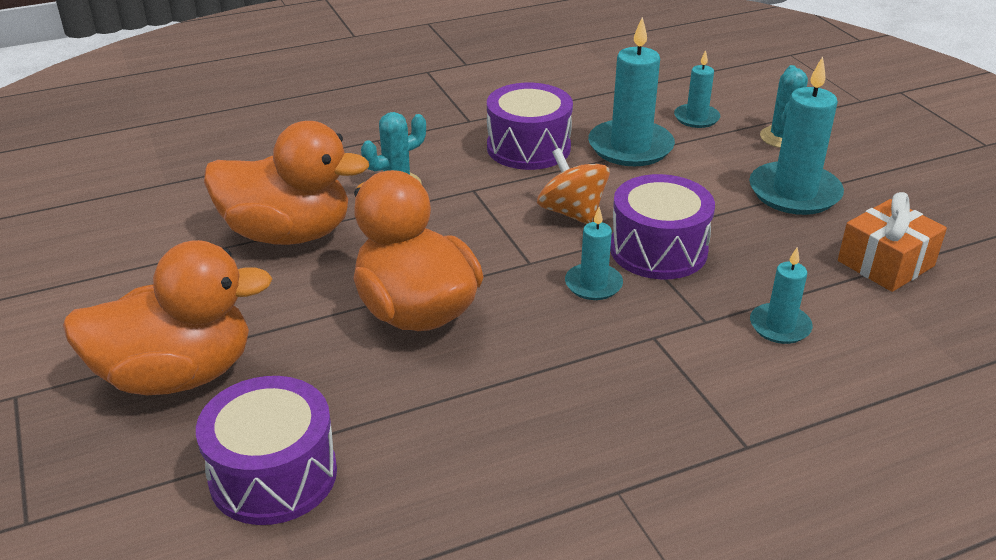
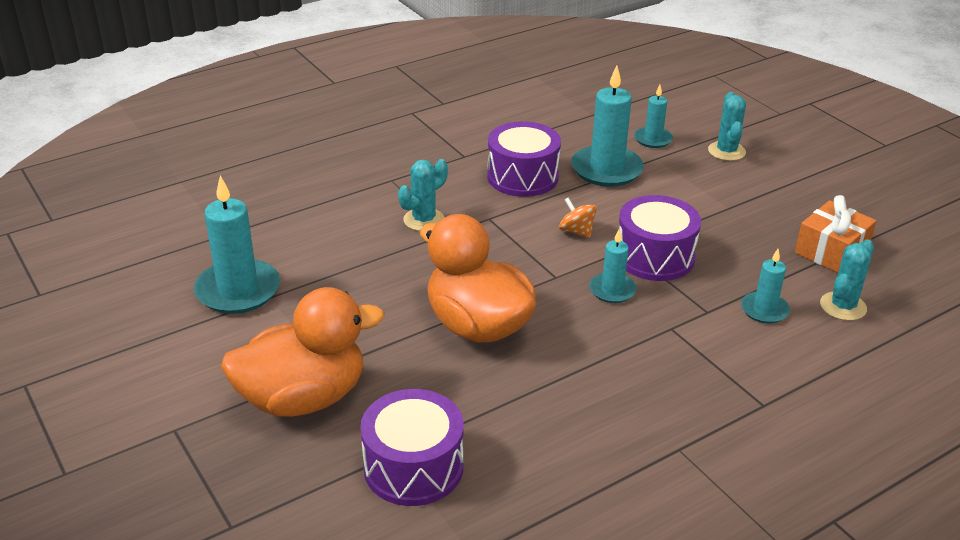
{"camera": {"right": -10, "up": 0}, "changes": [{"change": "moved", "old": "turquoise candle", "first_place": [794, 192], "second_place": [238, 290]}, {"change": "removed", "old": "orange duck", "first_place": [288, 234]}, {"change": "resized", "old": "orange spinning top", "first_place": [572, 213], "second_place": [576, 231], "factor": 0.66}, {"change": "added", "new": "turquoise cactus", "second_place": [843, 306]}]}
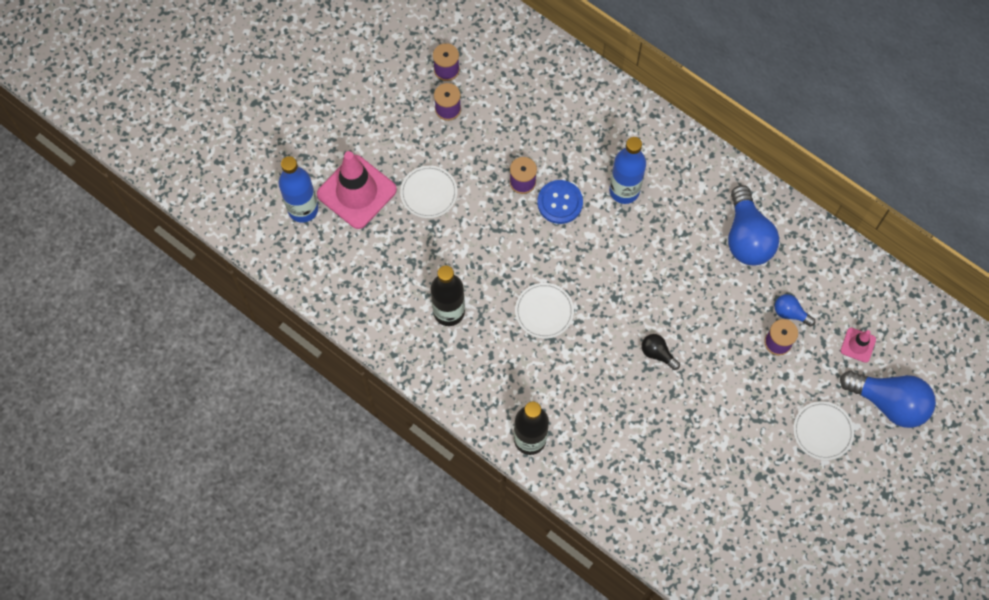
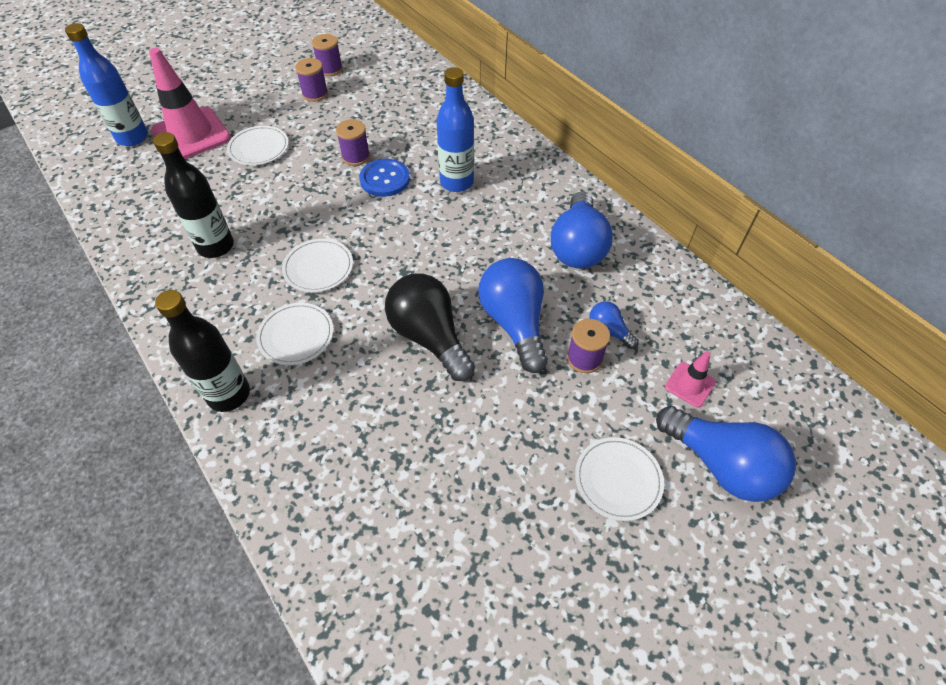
{"camera": {"right": 15, "up": -15}, "changes": [{"change": "resized", "old": "black light bulb", "first_place": [657, 353], "second_place": [429, 337], "factor": 2.06}, {"change": "added", "new": "blue light bulb", "second_place": [514, 323]}, {"change": "added", "new": "white plate", "second_place": [296, 335]}]}
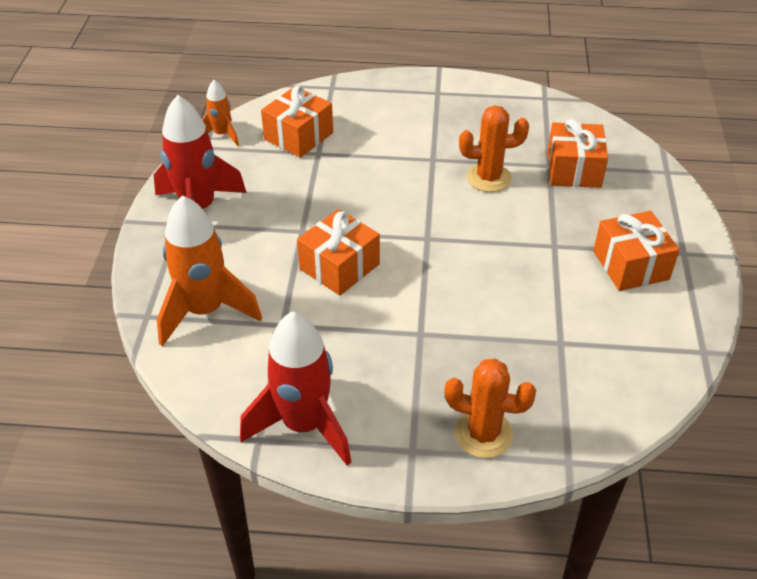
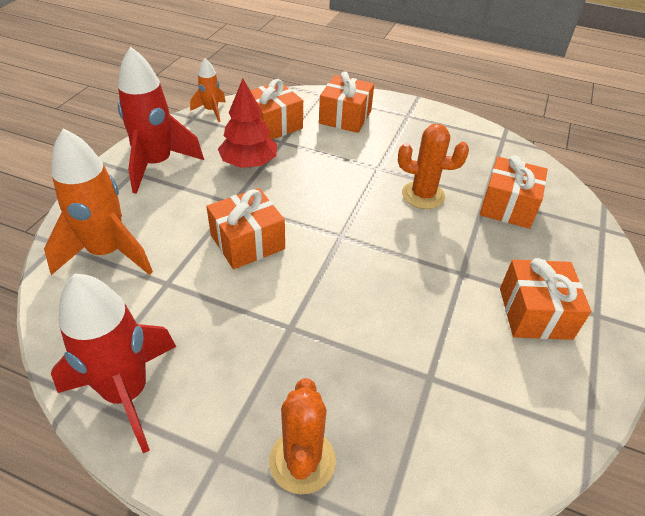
{"camera": {"right": 15, "up": 0}, "changes": [{"change": "turned", "old": "orange cactus", "first_place": [483, 434], "second_place": [302, 461], "degrees": 60}, {"change": "added", "new": "orange gift", "second_place": [345, 117]}, {"change": "added", "new": "red tree", "second_place": [249, 163]}]}
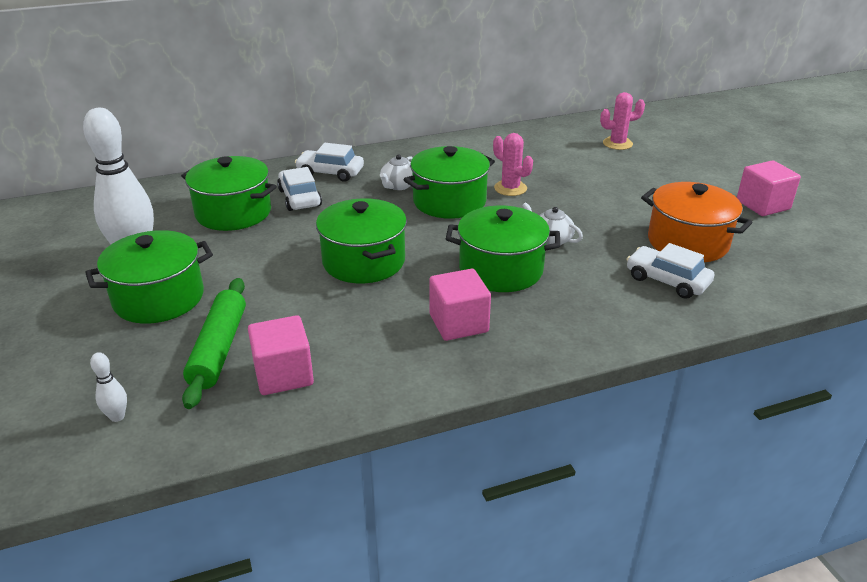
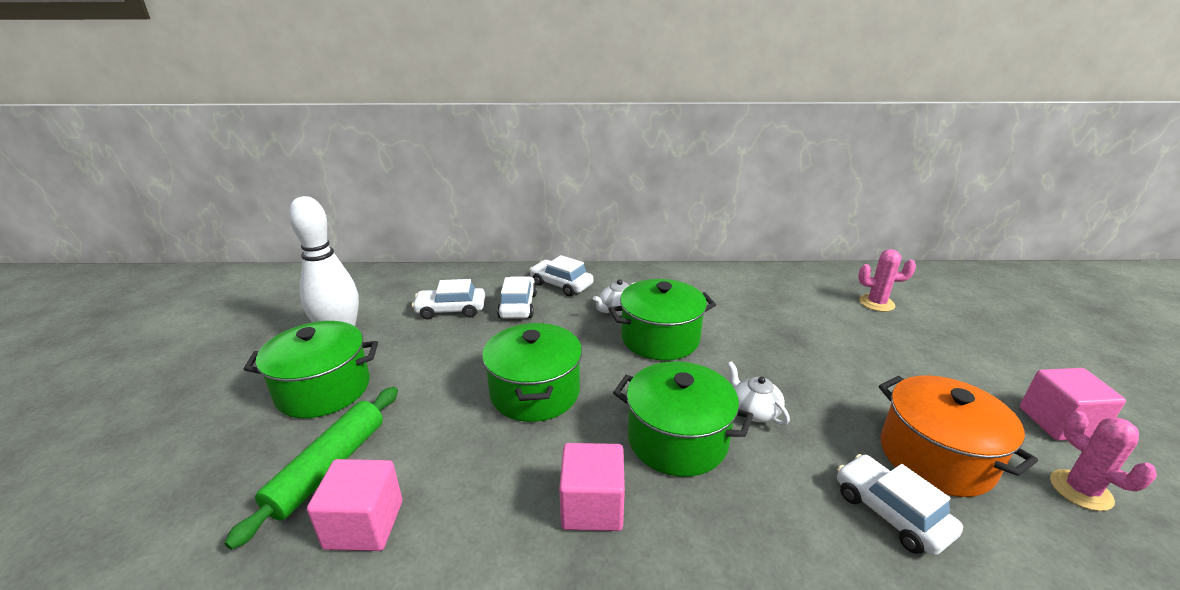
{"camera": {"right": 20, "up": -5}, "changes": [{"change": "moved", "old": "pink cactus", "first_place": [510, 188], "second_place": [1080, 490]}, {"change": "replaced", "old": "green pot", "new": "white car", "first_place": [233, 213], "second_place": [451, 310]}, {"change": "removed", "old": "white bowling pin", "first_place": [117, 417]}]}
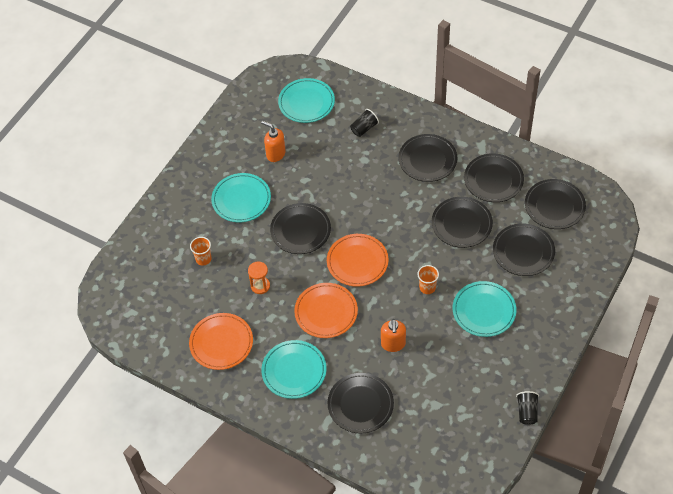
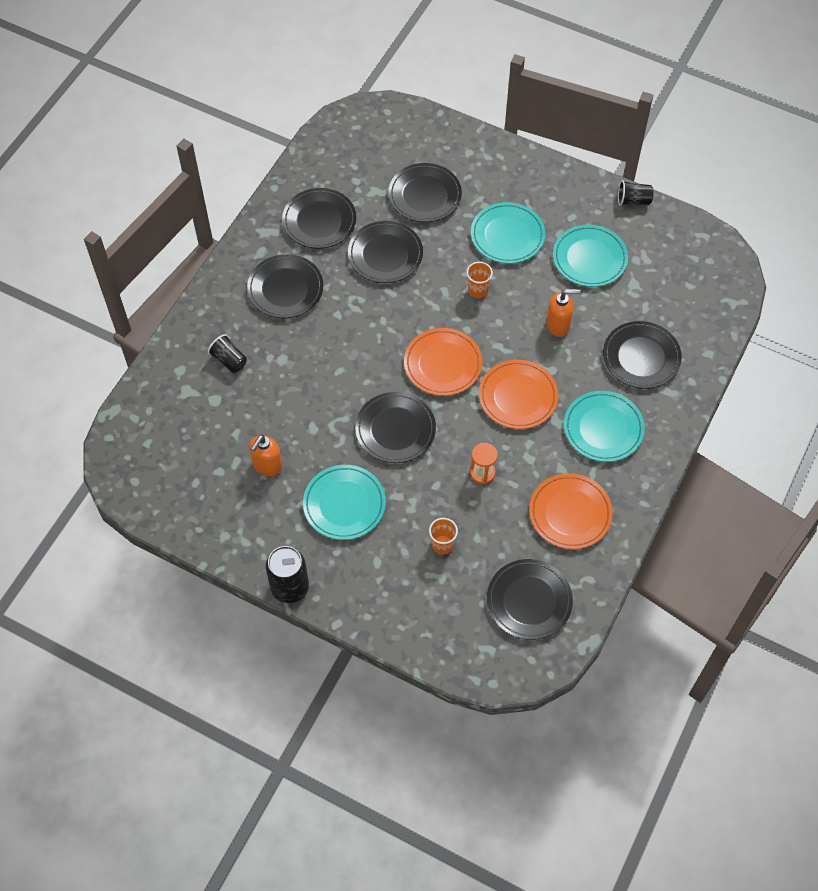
{"camera": {"right": -95, "up": 5}, "changes": [{"change": "moved", "old": "turquoise plate", "first_place": [306, 102], "second_place": [589, 258]}, {"change": "moved", "old": "black plate", "first_place": [554, 206], "second_place": [529, 601]}, {"change": "added", "new": "black can", "second_place": [290, 587]}]}
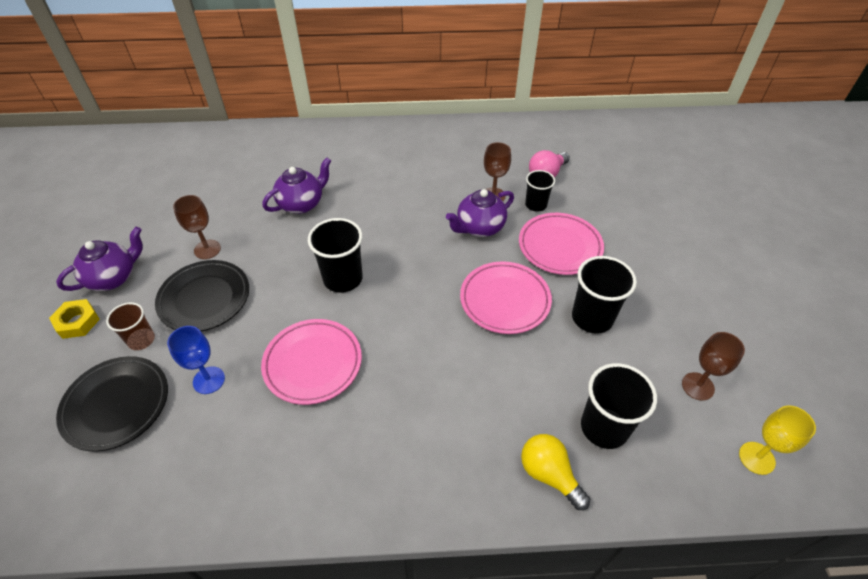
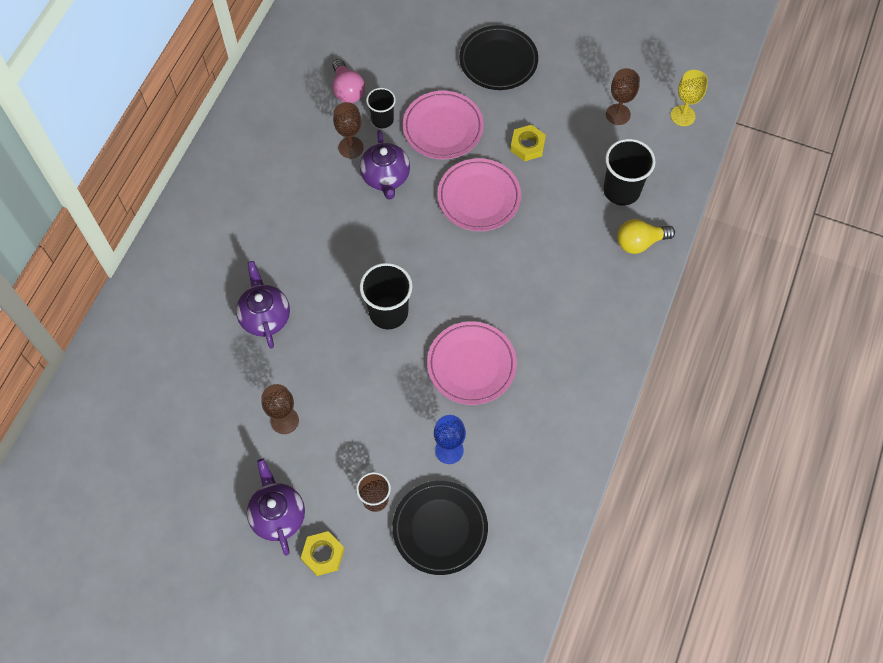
{"camera": {"right": -65, "up": 15}, "changes": [{"change": "replaced", "old": "black cup", "new": "yellow nut", "first_place": [592, 318], "second_place": [527, 145]}, {"change": "moved", "old": "black plate", "first_place": [205, 299], "second_place": [498, 61]}]}
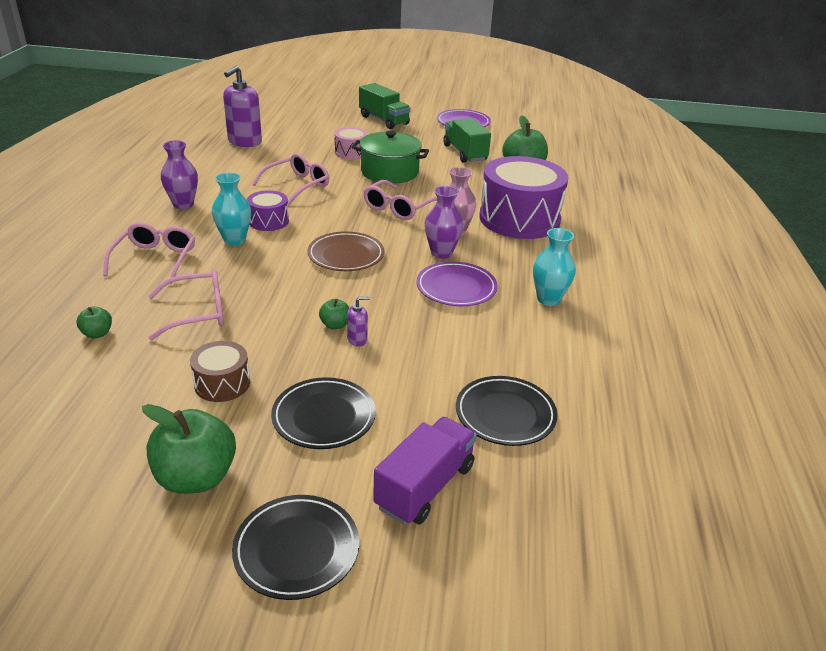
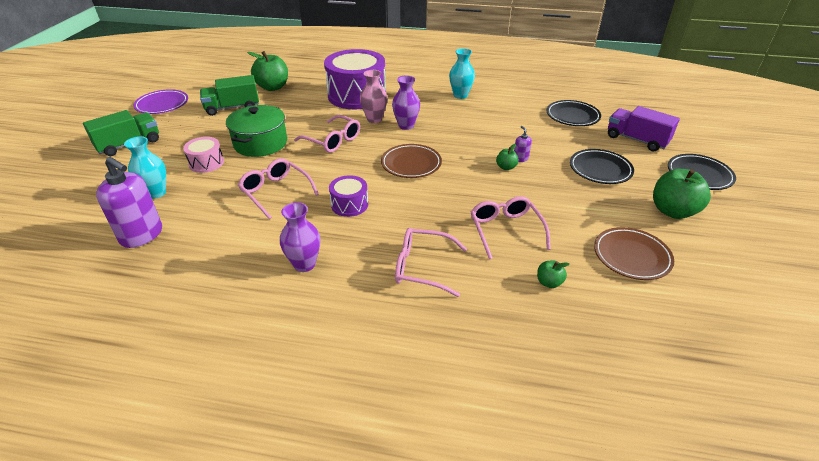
{"camera": {"right": -85, "up": 5}, "changes": [{"change": "moved", "old": "turquoise vase", "first_place": [234, 240], "second_place": [156, 193]}, {"change": "removed", "old": "purple plate", "first_place": [456, 288]}, {"change": "removed", "old": "brown drum", "first_place": [222, 383]}, {"change": "added", "new": "brown plate", "second_place": [631, 256]}]}
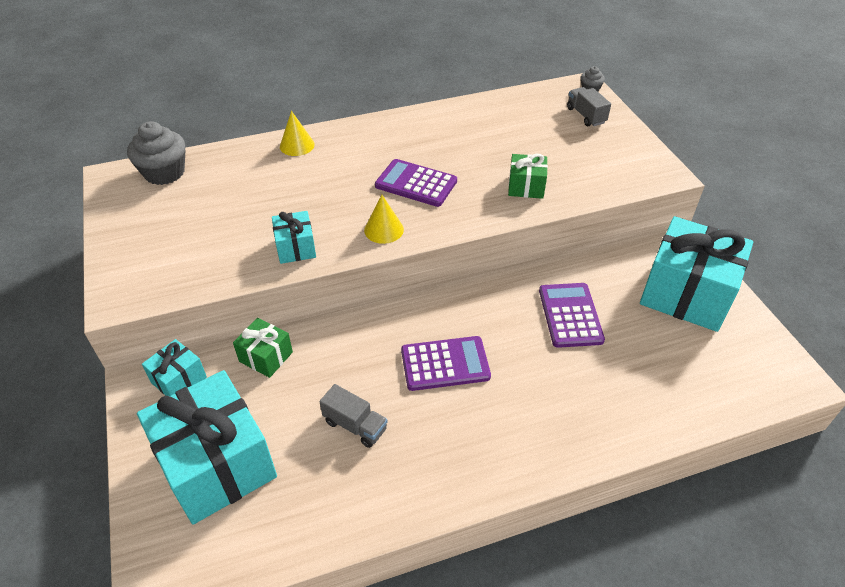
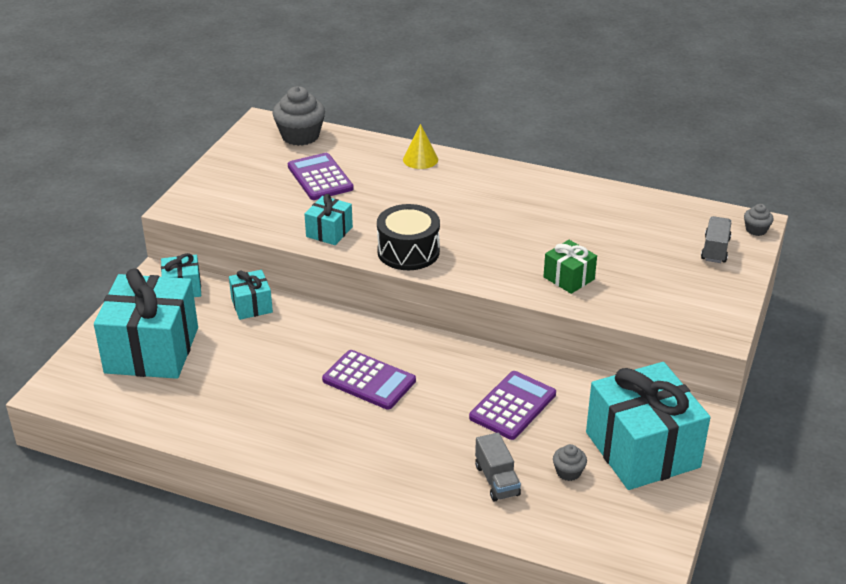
{"camera": {"right": 40, "up": -10}, "changes": [{"change": "moved", "old": "purple calculator", "first_place": [416, 184], "second_place": [320, 177]}, {"change": "replaced", "old": "yellow cone", "new": "black drum", "first_place": [384, 229], "second_place": [408, 251]}, {"change": "recoloured", "old": "green gift", "new": "turquoise gift", "first_place": [266, 357], "second_place": [252, 305]}, {"change": "moved", "old": "grey truck", "first_place": [355, 425], "second_place": [497, 480]}, {"change": "added", "new": "grey cupcake", "second_place": [568, 472]}]}
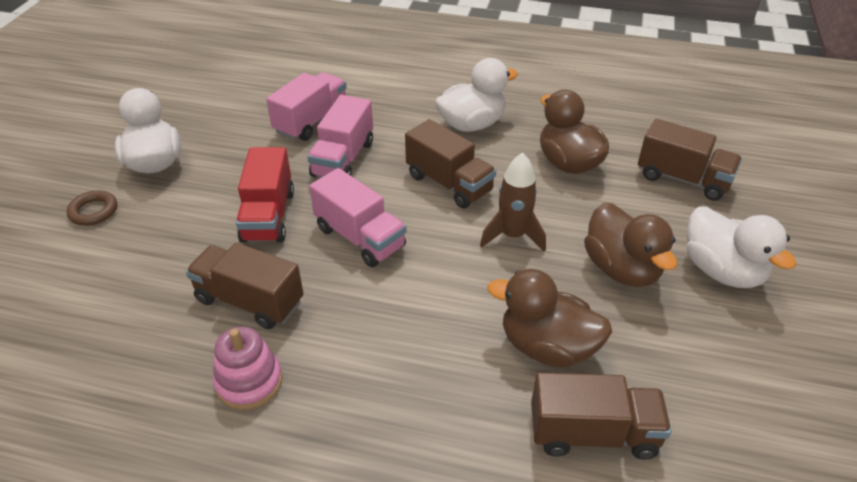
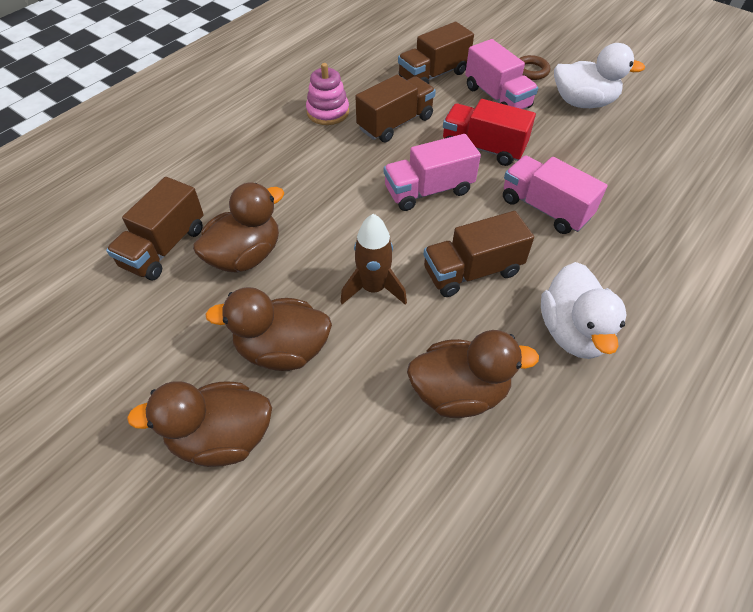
{"camera": {"right": 115, "up": 10}, "changes": [{"change": "moved", "old": "pink truck", "first_place": [311, 121], "second_place": [497, 97]}, {"change": "moved", "old": "brown truck", "first_place": [682, 179], "second_place": [433, 75]}, {"change": "recoloured", "old": "white duck", "new": "brown duck", "first_place": [722, 271], "second_place": [221, 438]}]}
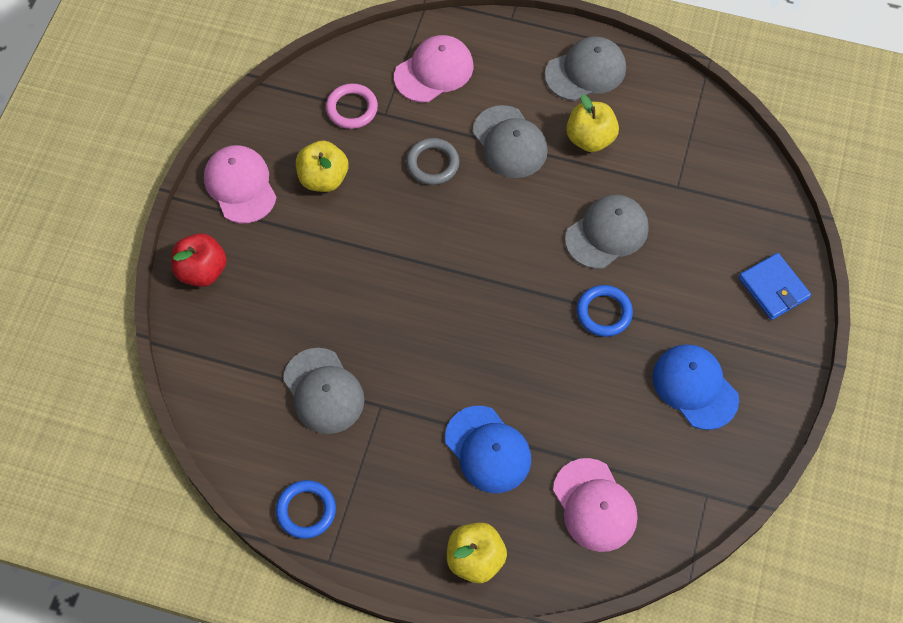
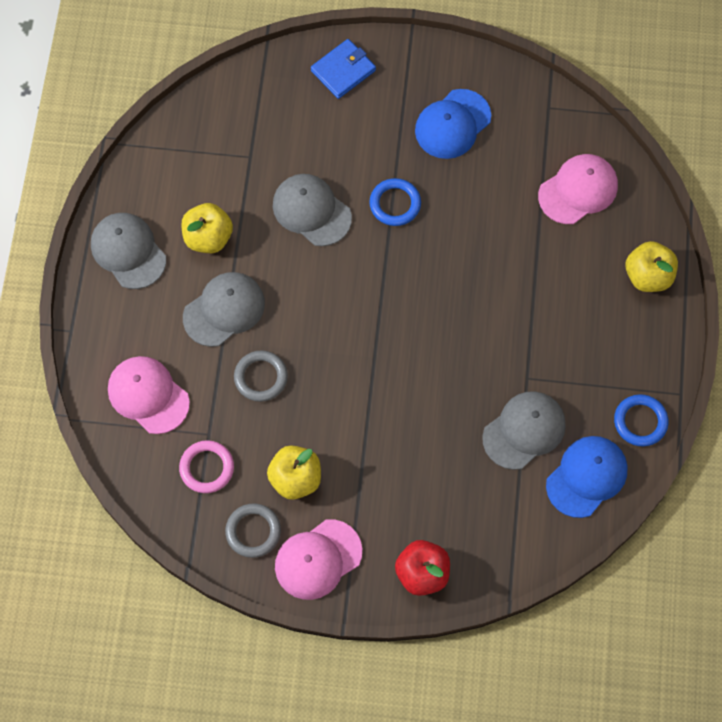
{"camera": {"right": -100, "up": 5}, "changes": [{"change": "moved", "old": "blue cap", "first_place": [488, 449], "second_place": [586, 477]}, {"change": "added", "new": "grey ring", "second_place": [253, 531]}]}
